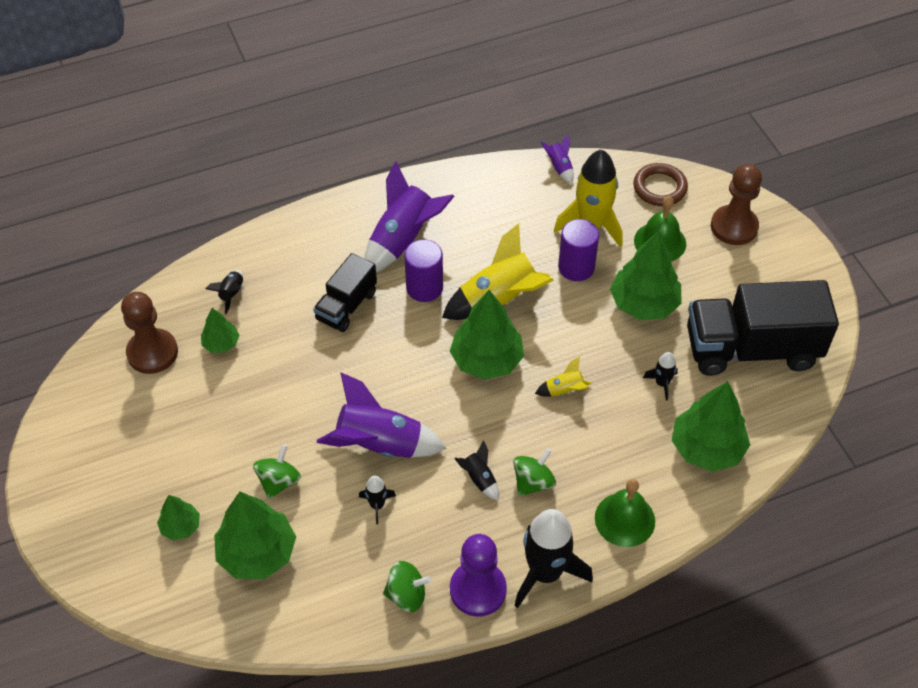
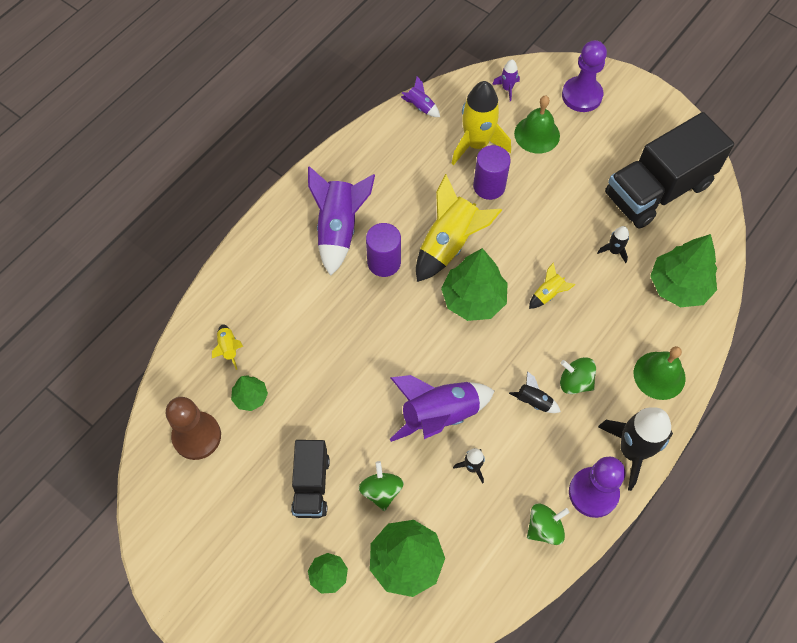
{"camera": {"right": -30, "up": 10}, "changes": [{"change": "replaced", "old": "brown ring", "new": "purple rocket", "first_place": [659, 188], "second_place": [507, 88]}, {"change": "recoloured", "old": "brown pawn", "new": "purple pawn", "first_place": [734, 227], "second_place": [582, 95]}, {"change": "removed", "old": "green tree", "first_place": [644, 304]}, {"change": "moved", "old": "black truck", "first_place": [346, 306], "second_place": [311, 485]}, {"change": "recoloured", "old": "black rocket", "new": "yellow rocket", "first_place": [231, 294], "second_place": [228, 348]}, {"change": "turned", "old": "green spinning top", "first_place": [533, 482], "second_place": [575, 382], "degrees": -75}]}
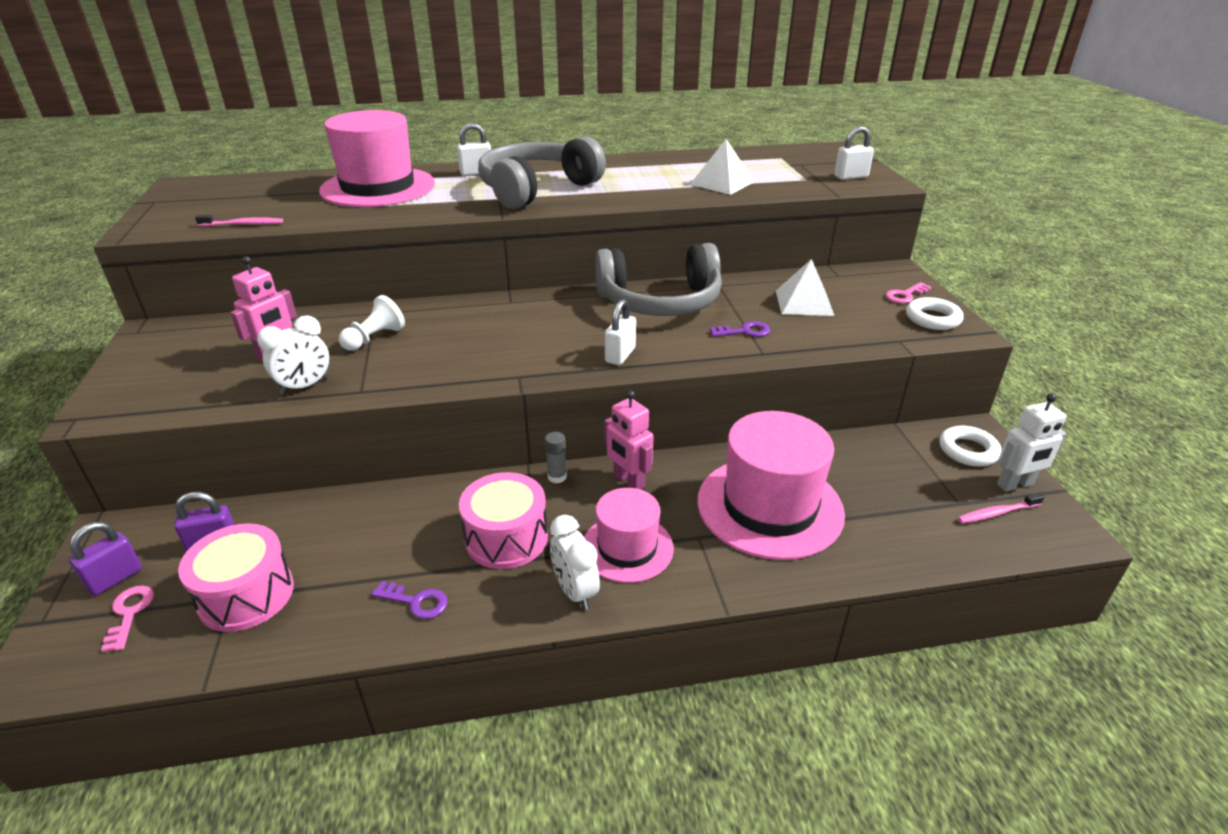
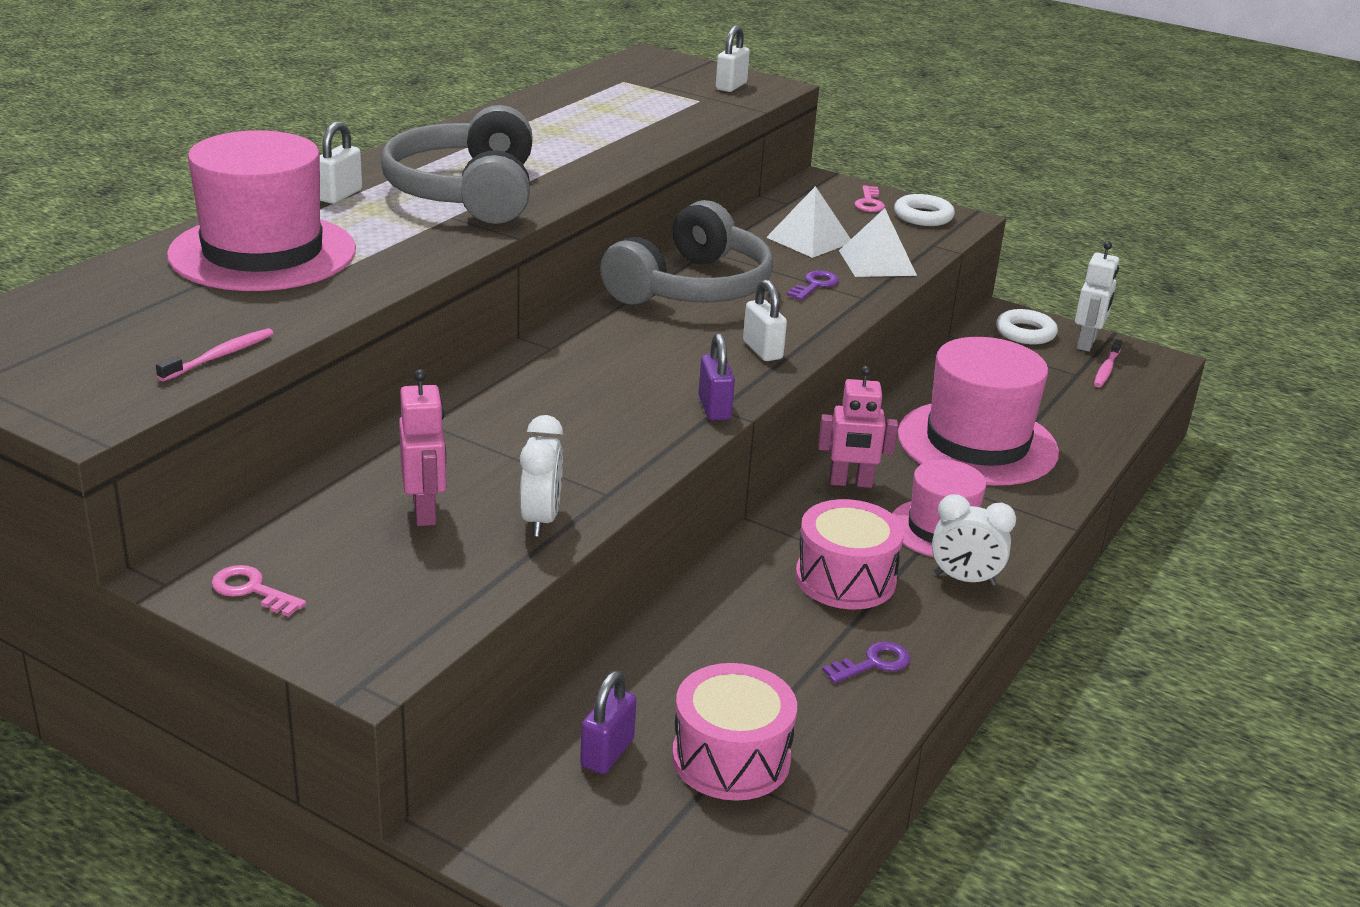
{"camera": {"right": -50, "up": -5}, "changes": [{"change": "moved", "old": "white pyramid", "first_place": [722, 183], "second_place": [877, 262]}, {"change": "removed", "old": "white pawn", "first_place": [374, 338]}, {"change": "removed", "old": "grey glue stick", "first_place": [557, 477]}, {"change": "moved", "old": "purple padlock", "first_place": [115, 578], "second_place": [714, 408]}, {"change": "moved", "old": "pink key", "first_place": [129, 614], "second_place": [252, 590]}]}
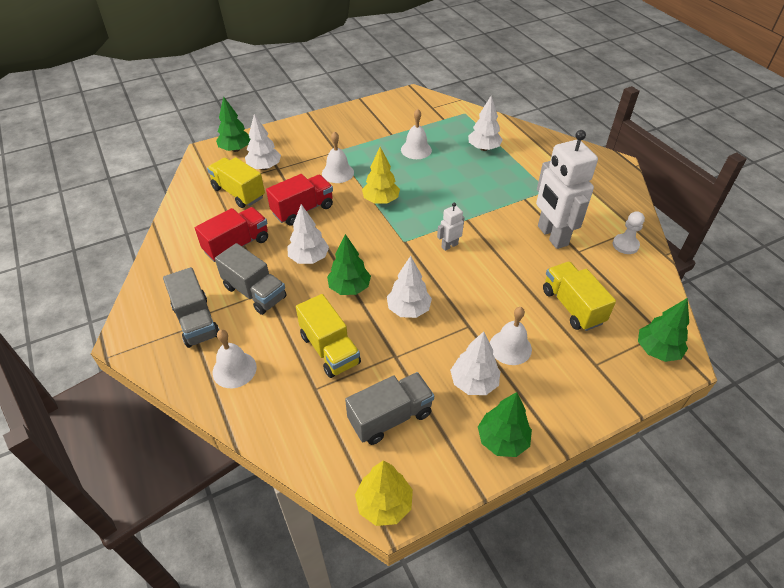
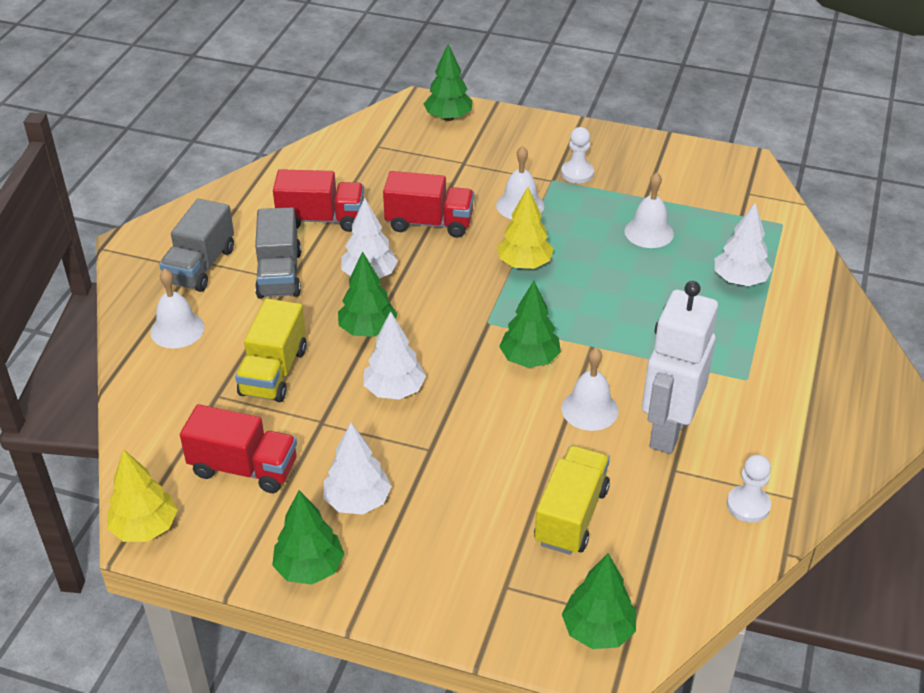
{"camera": {"right": 45, "up": -5}, "changes": [{"change": "removed", "old": "white tree", "first_place": [264, 167]}, {"change": "removed", "old": "yellow truck", "first_place": [238, 193]}, {"change": "replaced", "old": "white robot", "new": "green tree", "first_place": [449, 245], "second_place": [529, 359]}, {"change": "moved", "old": "white bell", "first_place": [510, 347], "second_place": [589, 409]}, {"change": "recoloured", "old": "grey truck", "new": "red truck", "first_place": [390, 417], "second_place": [244, 468]}, {"change": "added", "new": "white pawn", "second_place": [577, 173]}]}
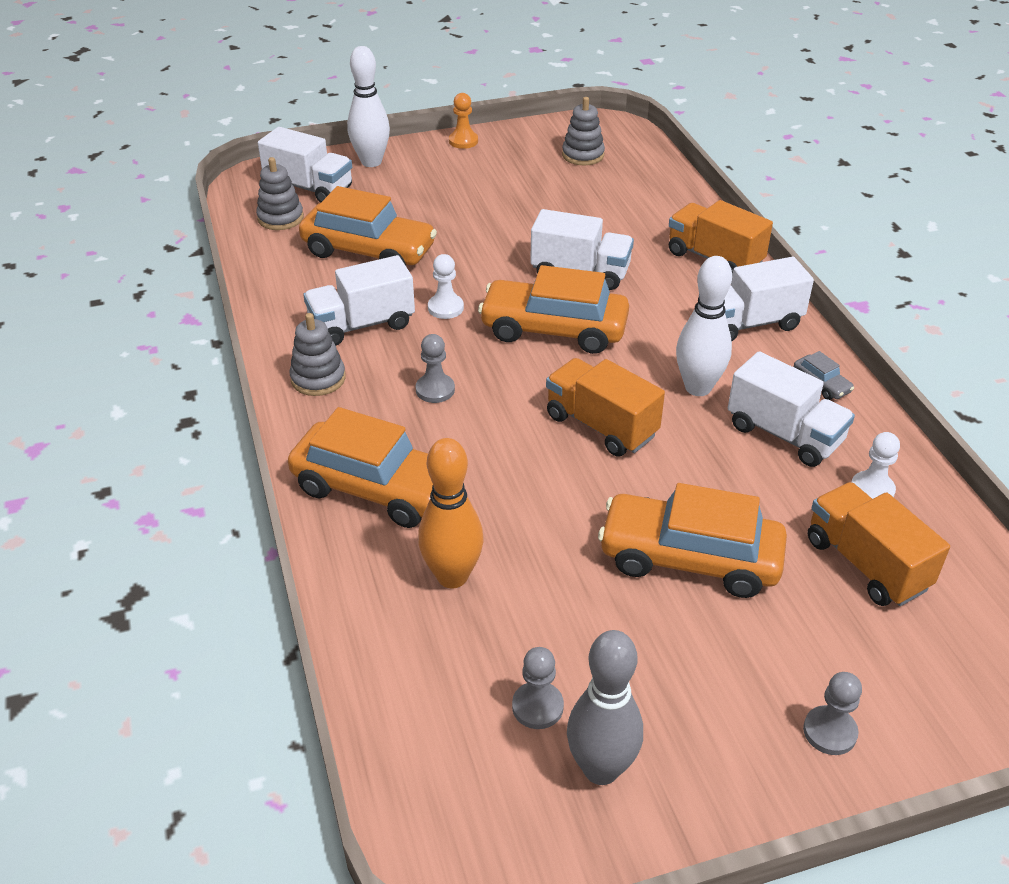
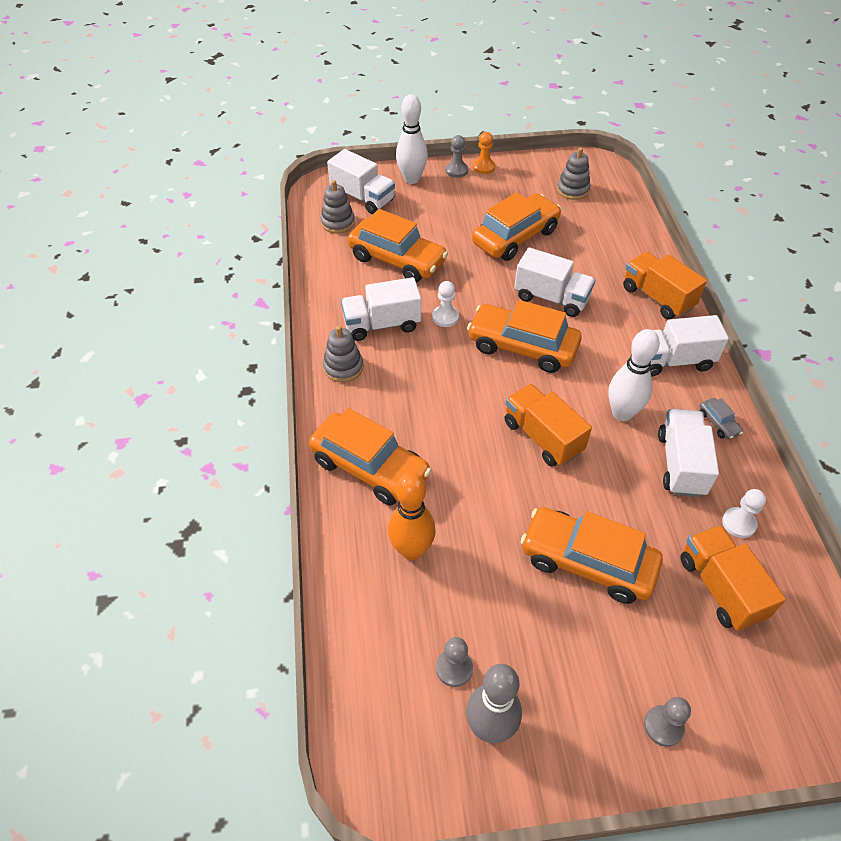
{"camera": {"right": 10, "up": 10}, "changes": [{"change": "moved", "old": "grey pawn", "first_place": [435, 390], "second_place": [456, 170]}, {"change": "turned", "old": "white truck", "first_place": [784, 434], "second_place": [680, 464], "degrees": -135}, {"change": "added", "new": "orange car", "second_place": [515, 237]}]}
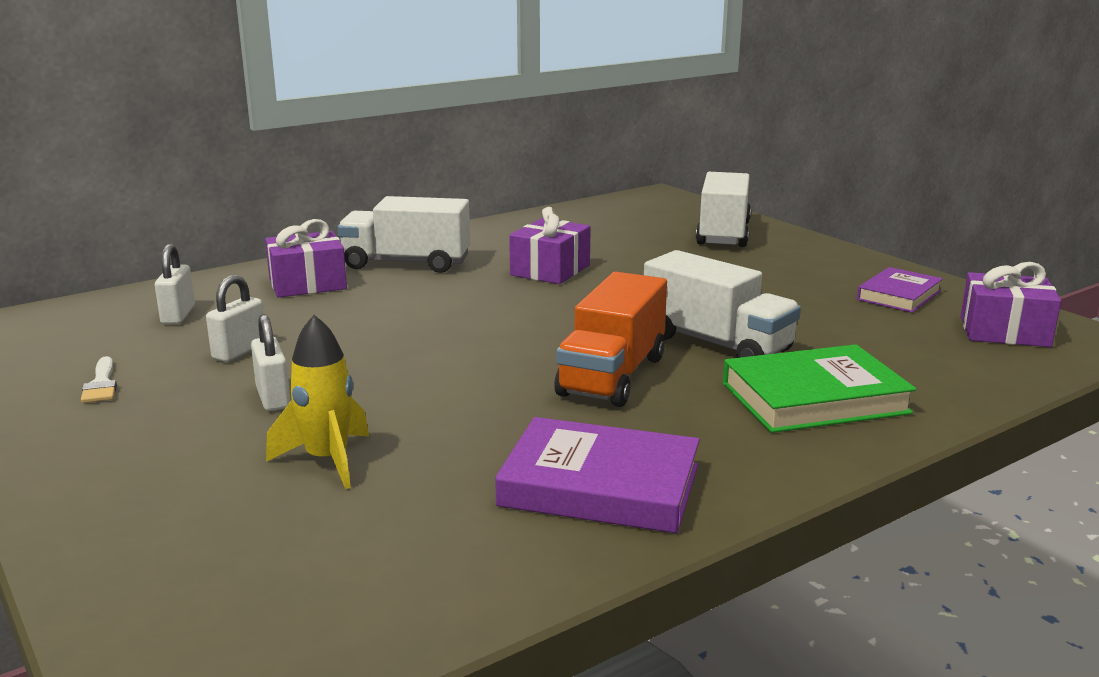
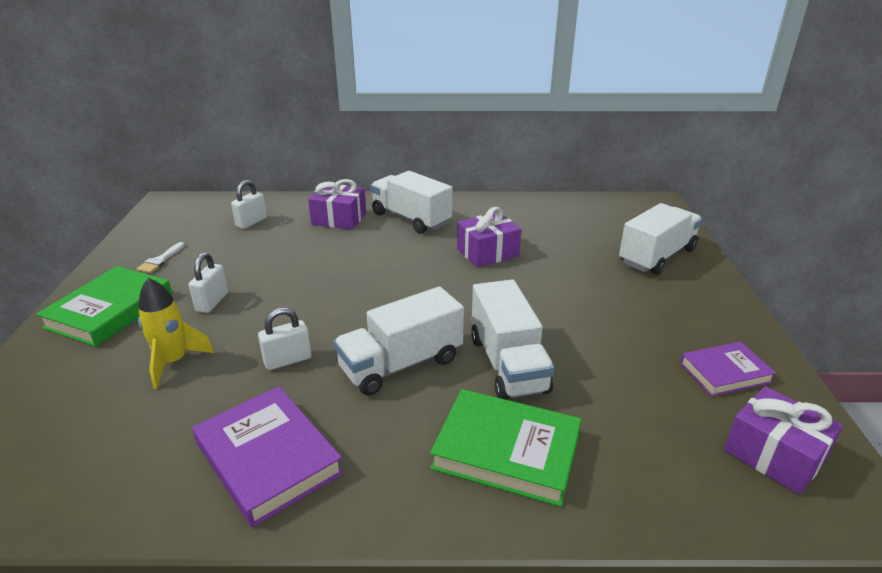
{"camera": {"right": 35, "up": 10}, "changes": [{"change": "recoloured", "old": "orange truck", "new": "white truck", "first_place": [612, 376], "second_place": [401, 364]}, {"change": "moved", "old": "white padlock", "first_place": [239, 351], "second_place": [288, 360]}, {"change": "added", "new": "green book", "second_place": [110, 311]}]}
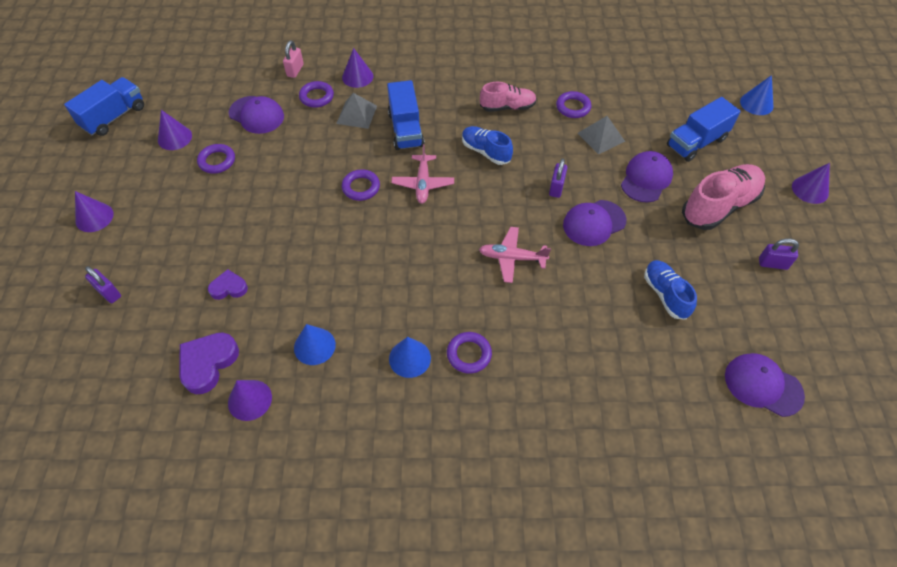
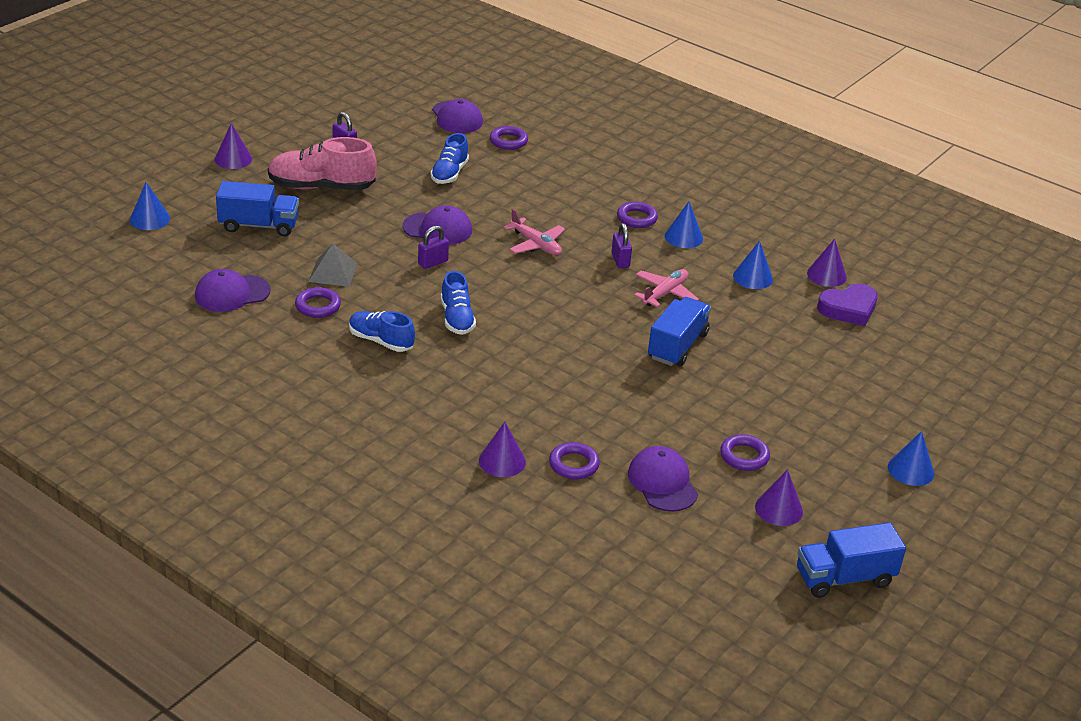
{"camera": {"right": -145, "up": -20}, "changes": [{"change": "removed", "old": "pink padlock", "first_place": [295, 70]}, {"change": "moved", "old": "blue truck", "first_place": [405, 129], "second_place": [677, 346]}, {"change": "recoloured", "old": "pink shoe", "new": "blue shoe", "first_place": [507, 107], "second_place": [381, 341]}, {"change": "removed", "old": "grey pyramid", "first_place": [356, 114]}, {"change": "moved", "old": "pink plane", "first_place": [423, 183], "second_place": [665, 293]}, {"change": "moved", "old": "purple cap", "first_place": [646, 179], "second_place": [232, 293]}, {"change": "moved", "old": "purple ring", "first_place": [361, 187], "second_place": [508, 141]}, {"change": "recoloured", "old": "purple cone", "new": "blue cone", "first_place": [94, 217], "second_place": [911, 470]}, {"change": "moved", "old": "purple padlock", "first_place": [109, 292], "second_place": [620, 260]}, {"change": "removed", "old": "purple heart", "first_place": [229, 288]}]}
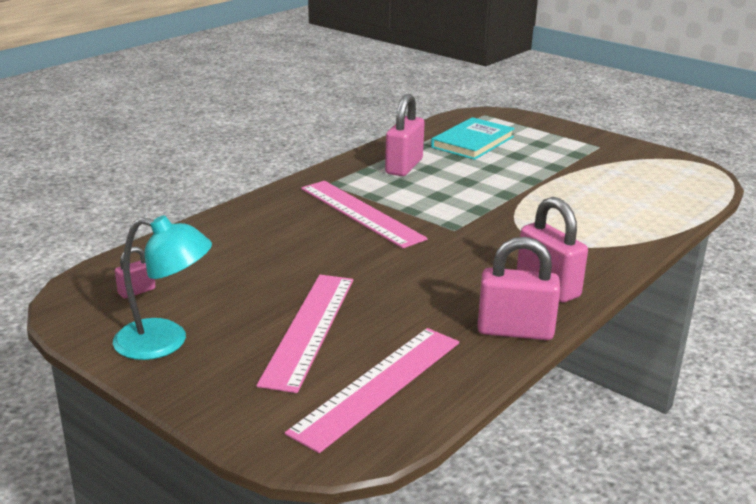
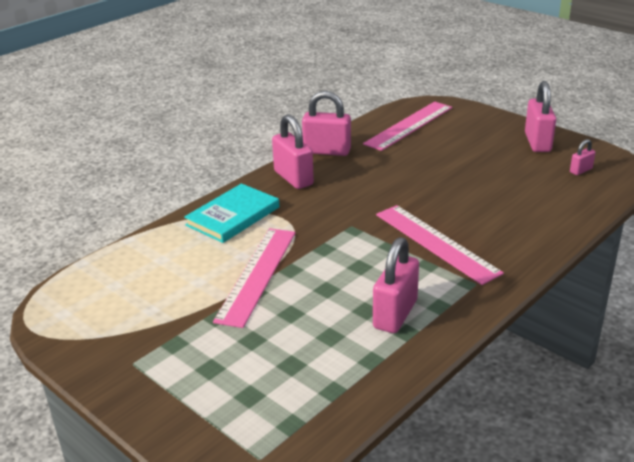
{"camera": {"right": -175, "up": 5}, "changes": [{"change": "moved", "old": "turquoise book", "first_place": [472, 142], "second_place": [233, 216]}, {"change": "replaced", "old": "turquoise lamp", "new": "pink padlock", "first_place": [165, 342], "second_place": [537, 142]}, {"change": "moved", "old": "pink ruler", "first_place": [309, 329], "second_place": [257, 274]}]}
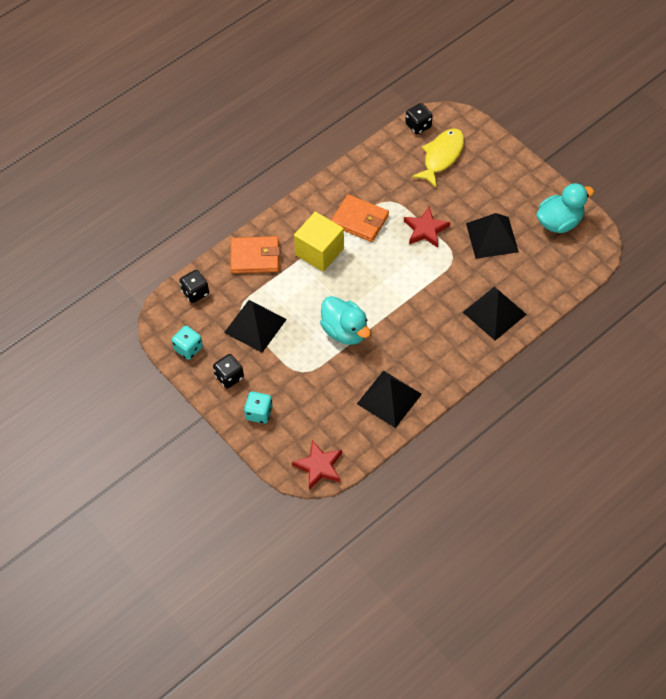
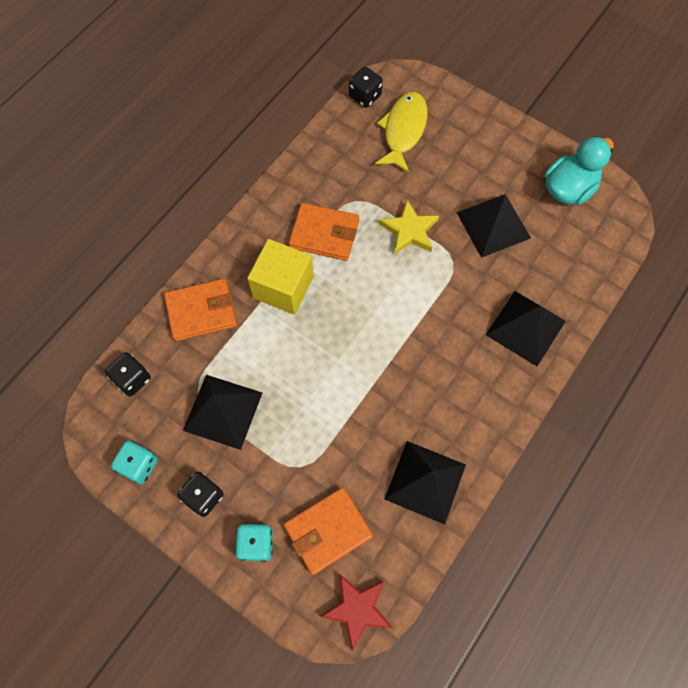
{"camera": {"right": -15, "up": 10}, "changes": [{"change": "recoloured", "old": "red star", "new": "yellow star", "first_place": [425, 230], "second_place": [409, 230]}, {"change": "removed", "old": "turquoise duck", "first_place": [345, 331]}, {"change": "added", "new": "orange wallet", "second_place": [328, 531]}]}
